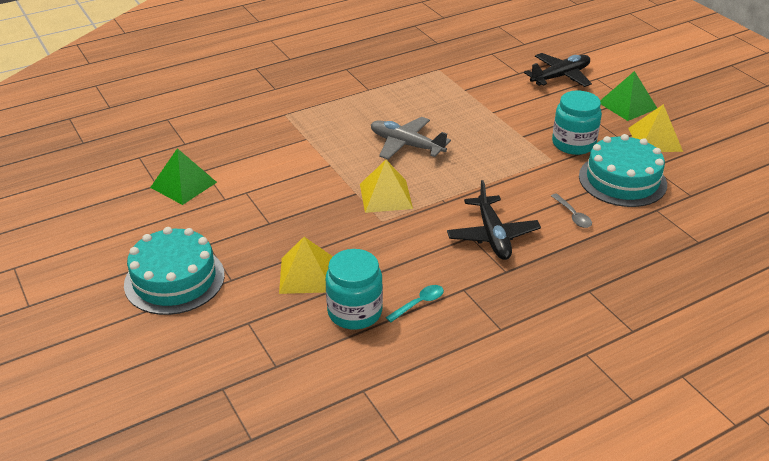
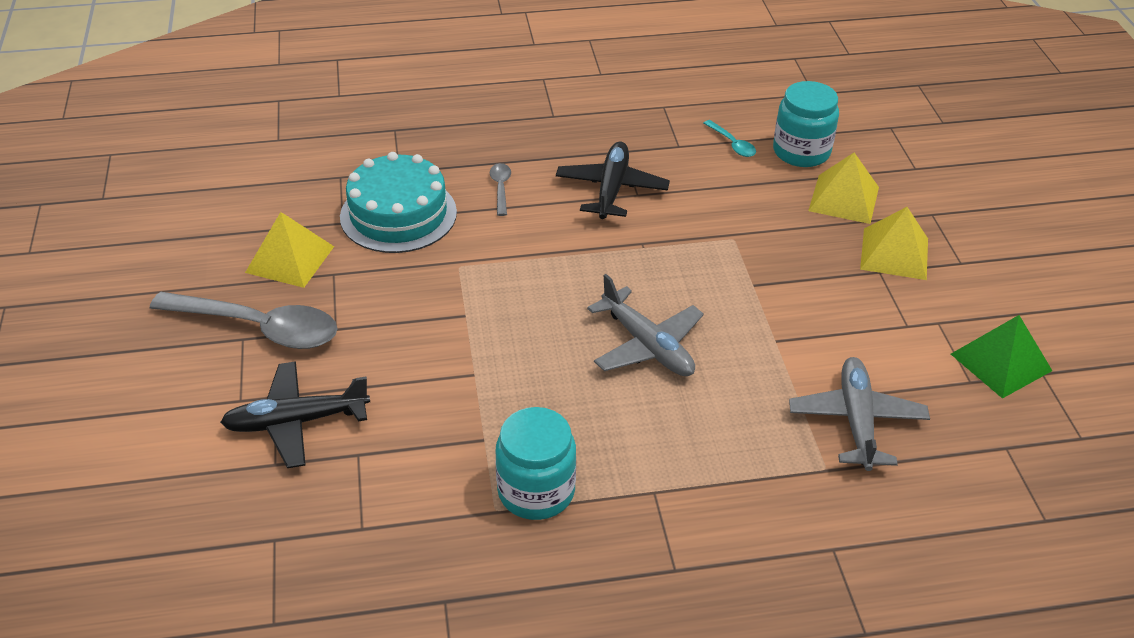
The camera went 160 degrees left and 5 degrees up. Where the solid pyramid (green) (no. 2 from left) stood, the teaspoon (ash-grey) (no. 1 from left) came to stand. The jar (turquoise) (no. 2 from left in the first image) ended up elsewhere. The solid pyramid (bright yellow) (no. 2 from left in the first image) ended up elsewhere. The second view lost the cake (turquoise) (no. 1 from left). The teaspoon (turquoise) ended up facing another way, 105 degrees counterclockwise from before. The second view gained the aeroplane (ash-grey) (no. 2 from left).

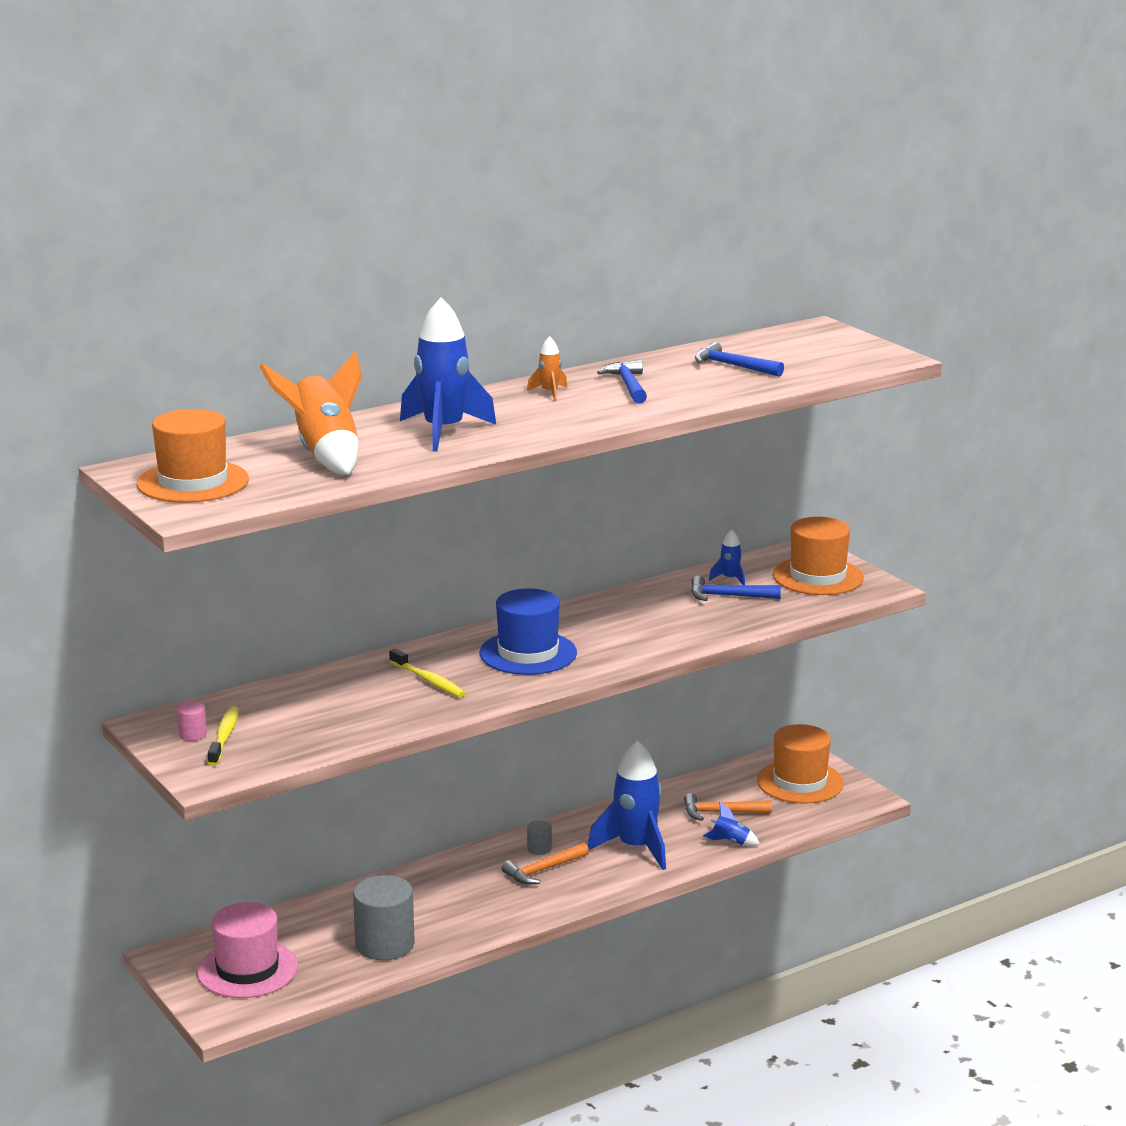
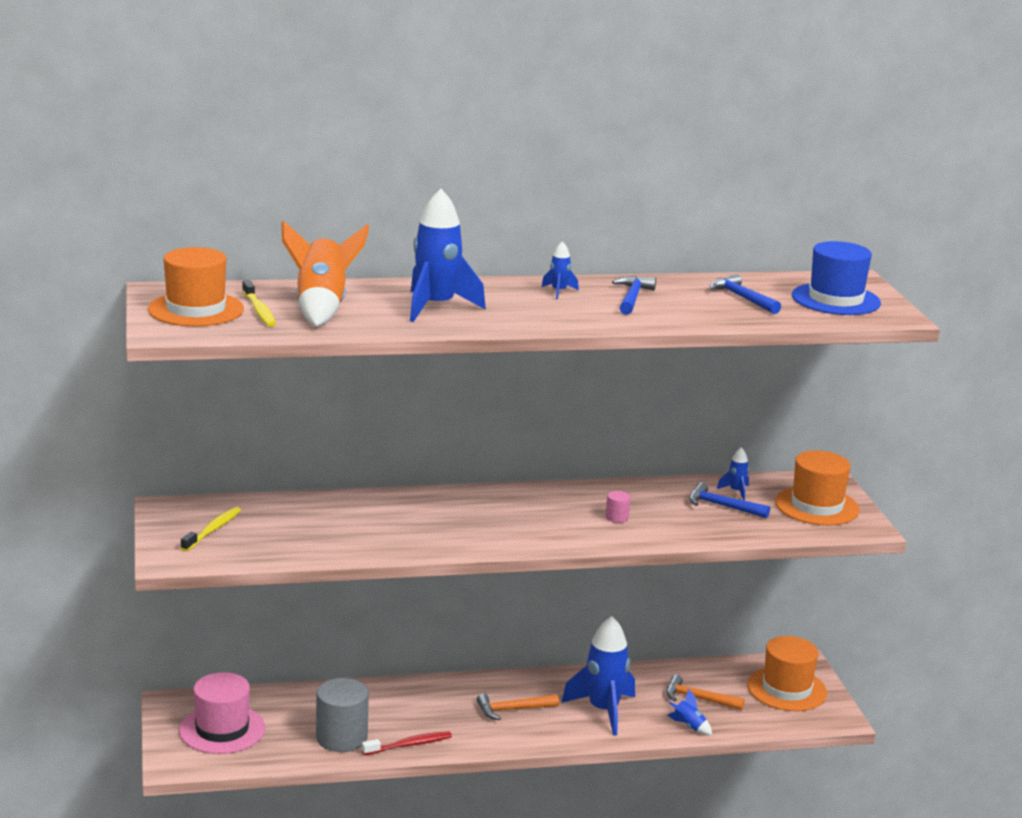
The camera went 20 degrees right and 0 degrees up. What was the spaceship (orange) (no. 2 from left) turned into the spaceship (cobalt) (no. 2 from left). The tall hat (cobalt) ended up elsewhere. The tooth brush (bright yellow) (no. 2 from left) ended up elsewhere. The cylinder shape (pink) ended up elsewhere. The second view lost the cylinder shape (ash-grey) (no. 2 from left). The second view gained the tooth brush (crimson).

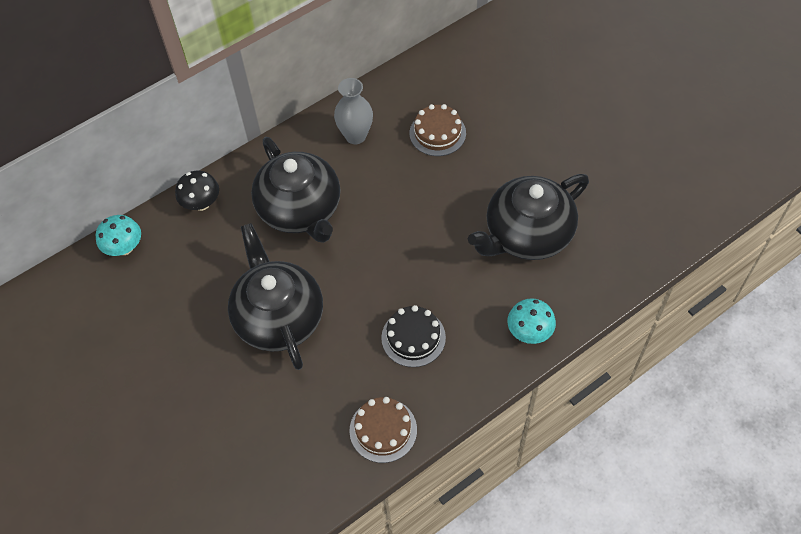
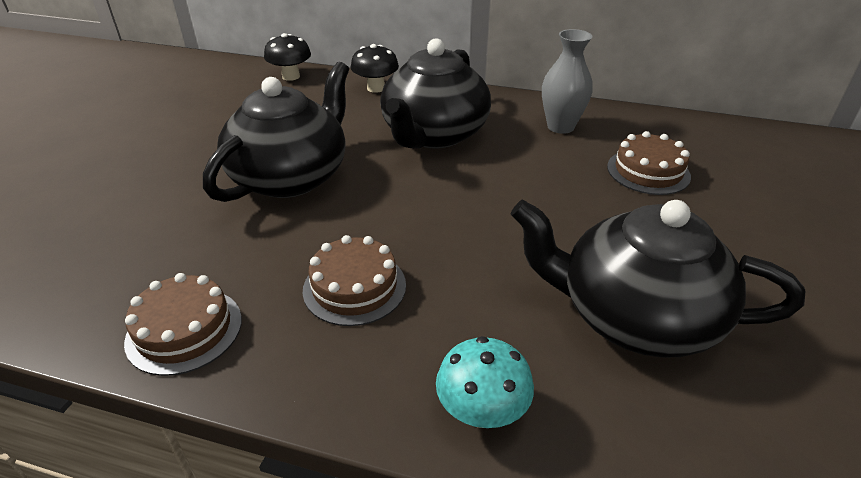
The camera went 50 degrees right and 20 degrees down. What was the toadstool (turquoise) (no. 1 from left) turned into the toadstool (jet-black) (no. 1 from left). What was the cake (jet-black) turned into the cake (russet) (no. 2 from left).

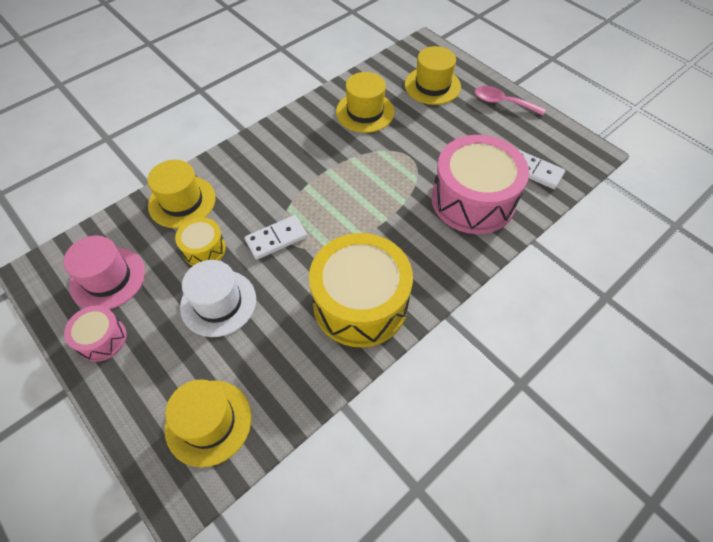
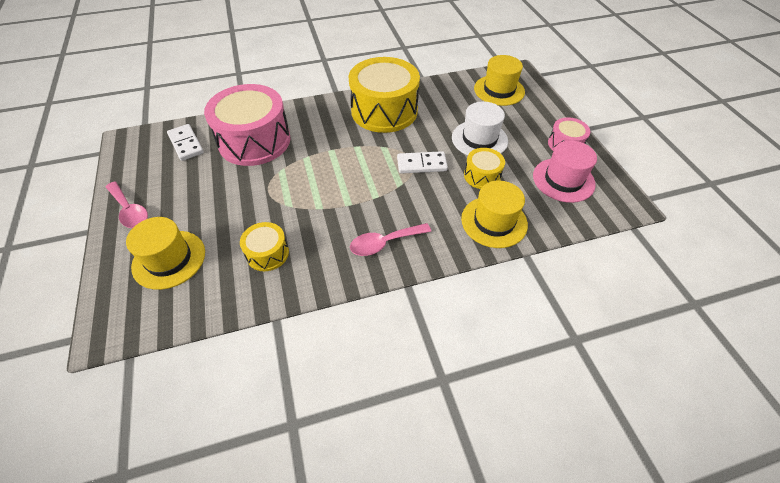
The camera went 155 degrees left and 5 degrees down. Where the tall hat (bright yellow) (no. 3 from left) stood, the toy drum (bright yellow) (no. 1 from left) came to stand. The second view gained the teaspoon (pink) (no. 2 from left).

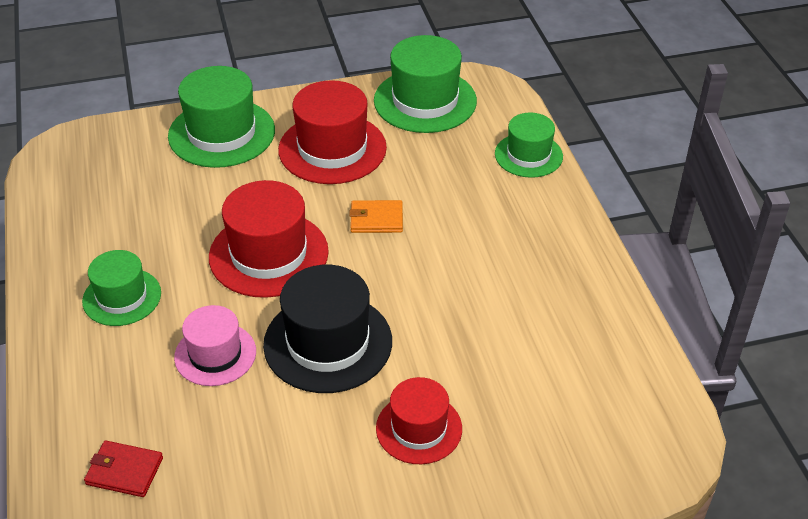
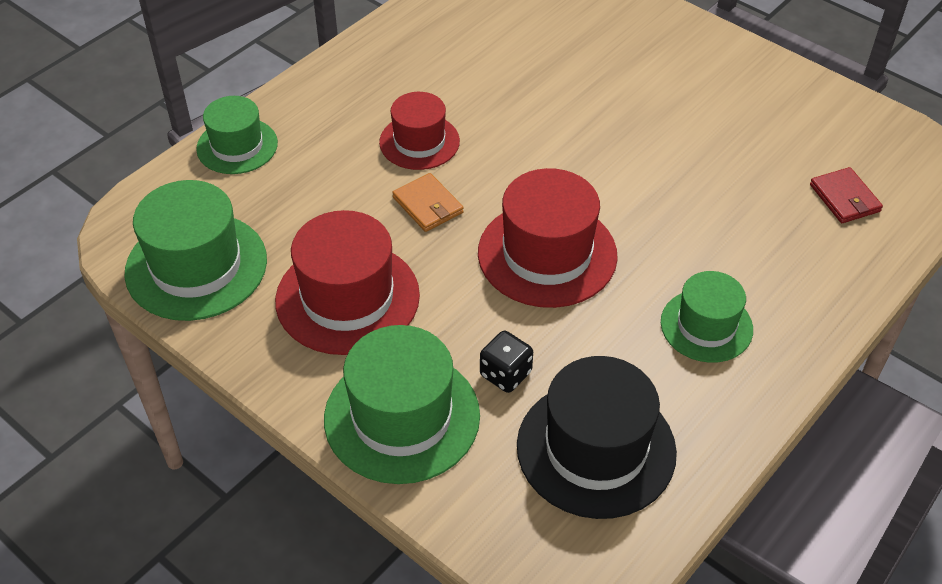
The camera went 125 degrees left and 5 degrees up. The tall hat (jet-black) ended up elsewhere. The second view lost the tall hat (pink). The tall hat (crimson) (no. 3 from left in the first image) ended up elsewhere. The second view gained the dice (jet-black).

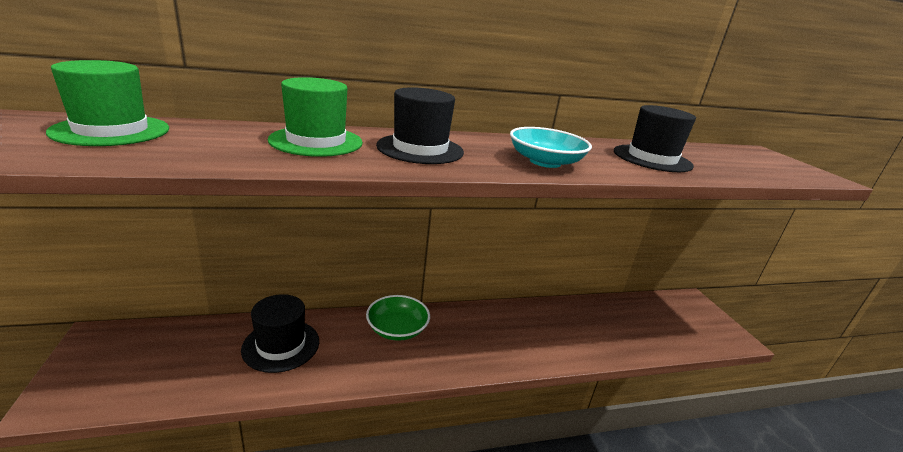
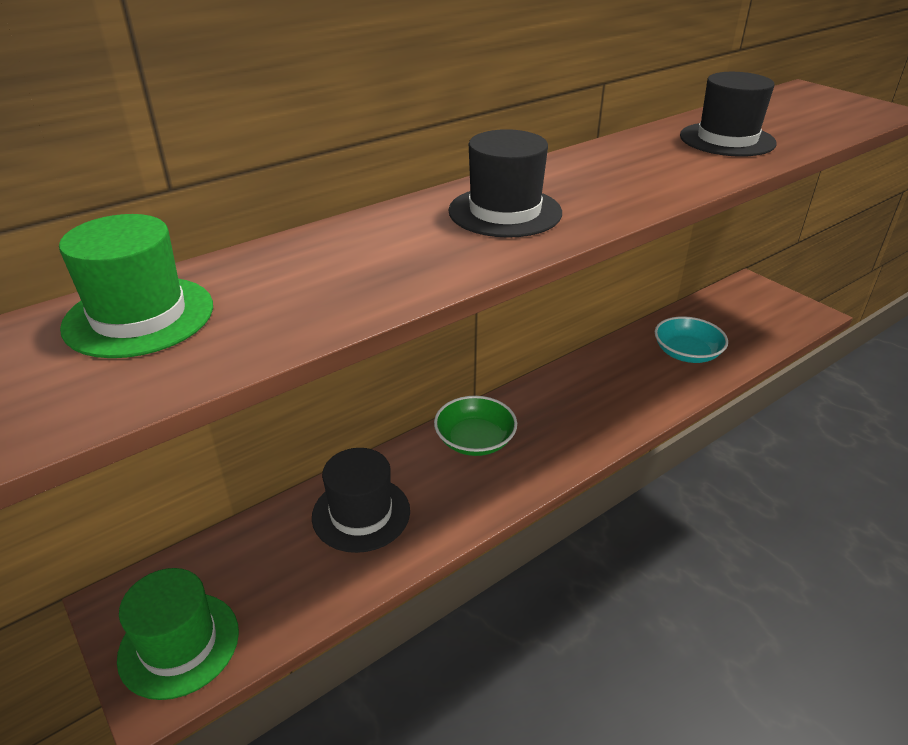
The camera went 20 degrees left and 10 degrees up. The tall hat (green) (no. 2 from left) ended up elsewhere. The bowl (turquoise) ended up elsewhere.

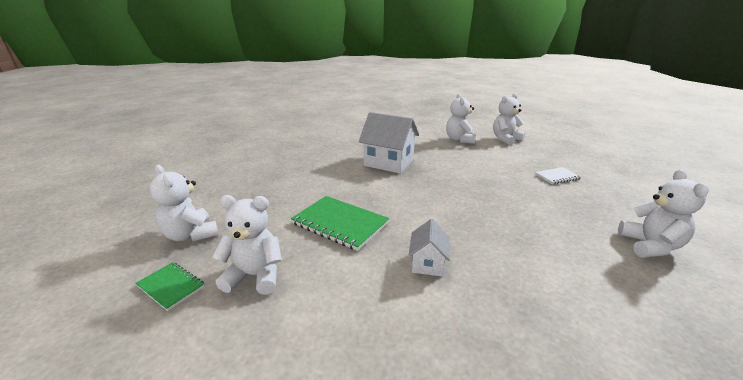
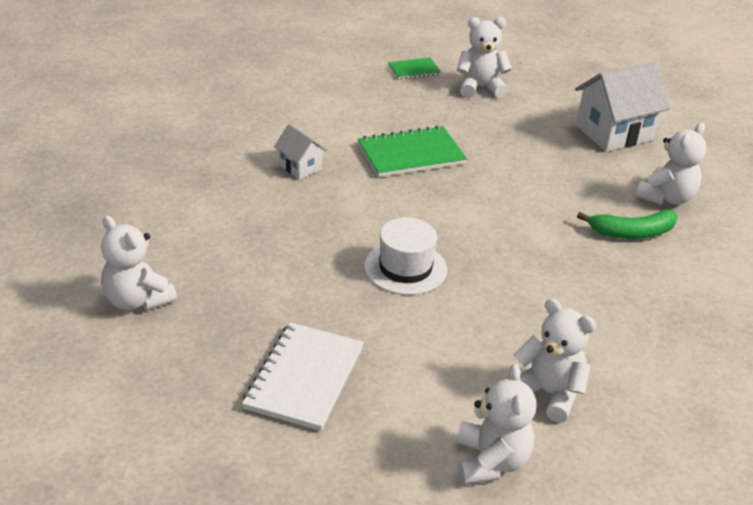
The camera went 125 degrees right and 10 degrees up. The cottage (white) (no. 1 from left in the first image) ended up elsewhere. The size of the notepad (white) changed by a factor of 1.81. The stuffed bear (white) (no. 2 from left in the first image) ended up elsewhere. The second view gained the banana (green). The second view gained the tall hat (white).

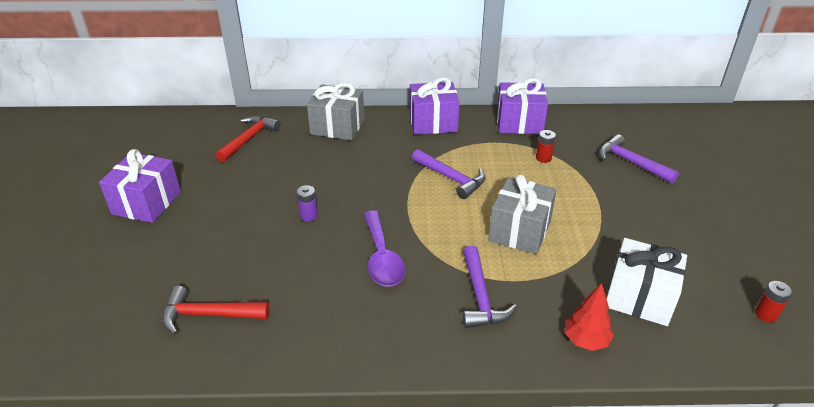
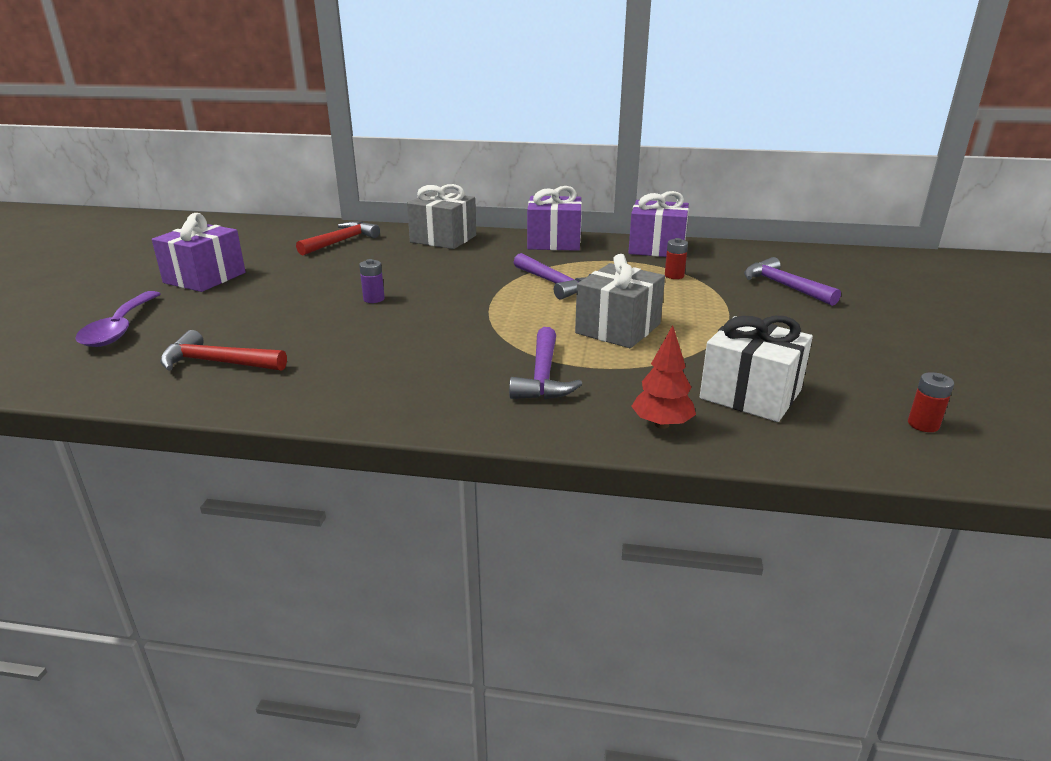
The camera went 10 degrees right and 10 degrees down. The teaspoon (purple) ended up elsewhere.

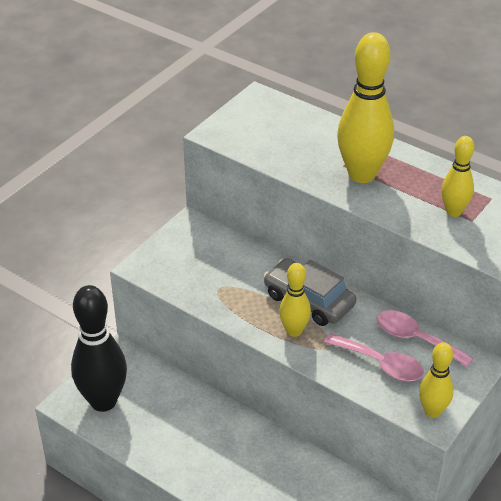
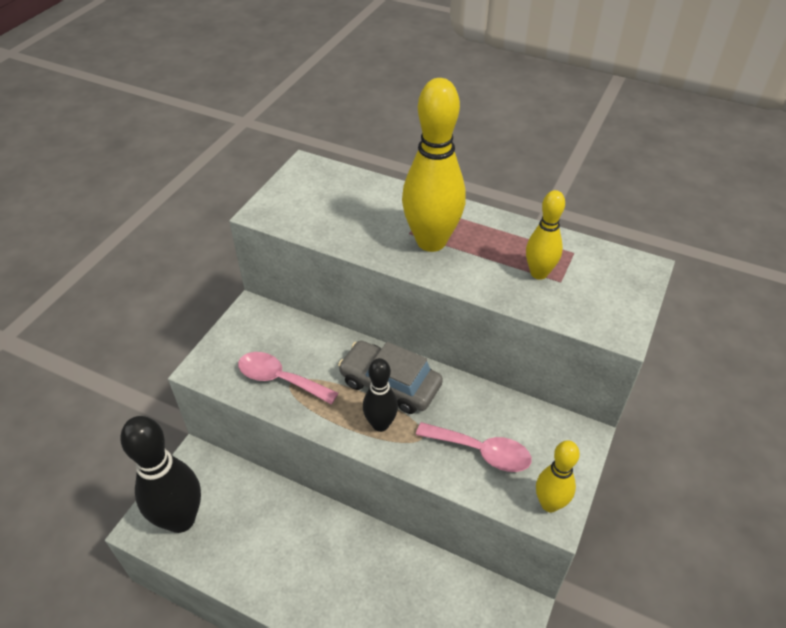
The camera went 10 degrees left and 5 degrees up. What was the bowling pin (bright yellow) (no. 1 from left) turned into the bowling pin (jet-black) (no. 2 from left). The teaspoon (pink) (no. 2 from left in the first image) ended up elsewhere.

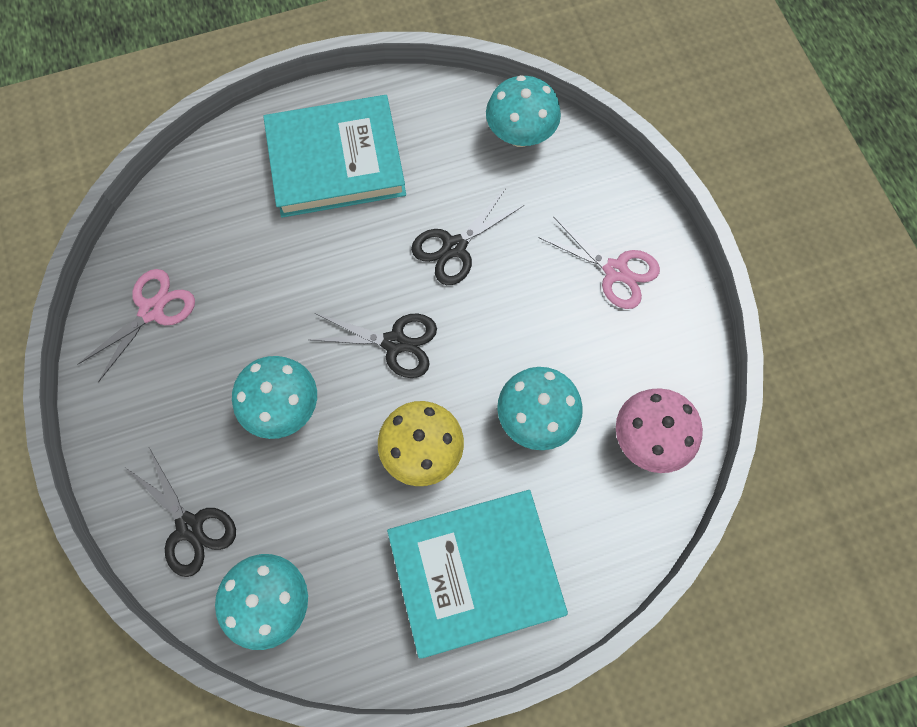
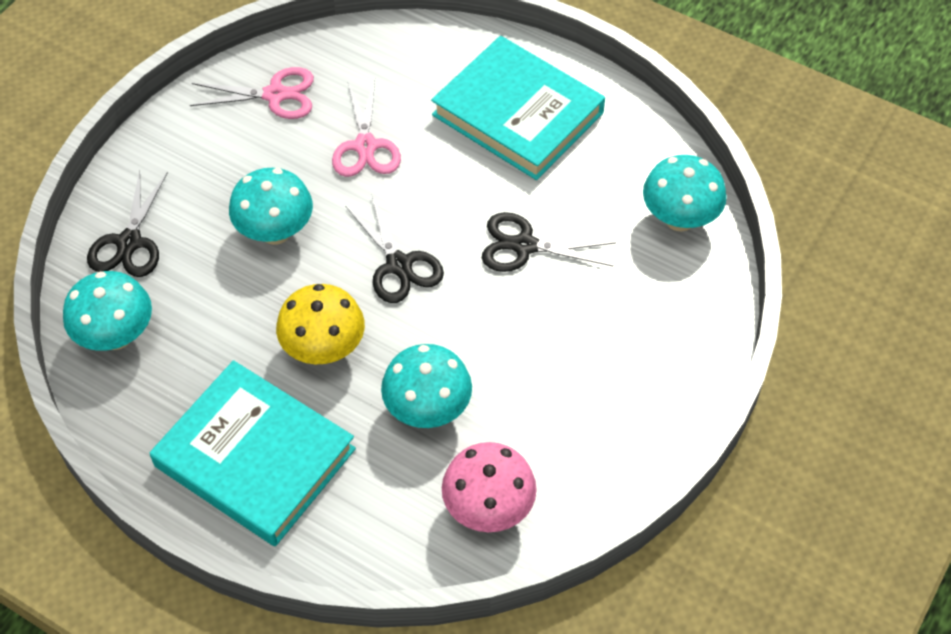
The camera went 50 degrees right and 15 degrees down. The scissors (pink) (no. 2 from left) ended up elsewhere.

